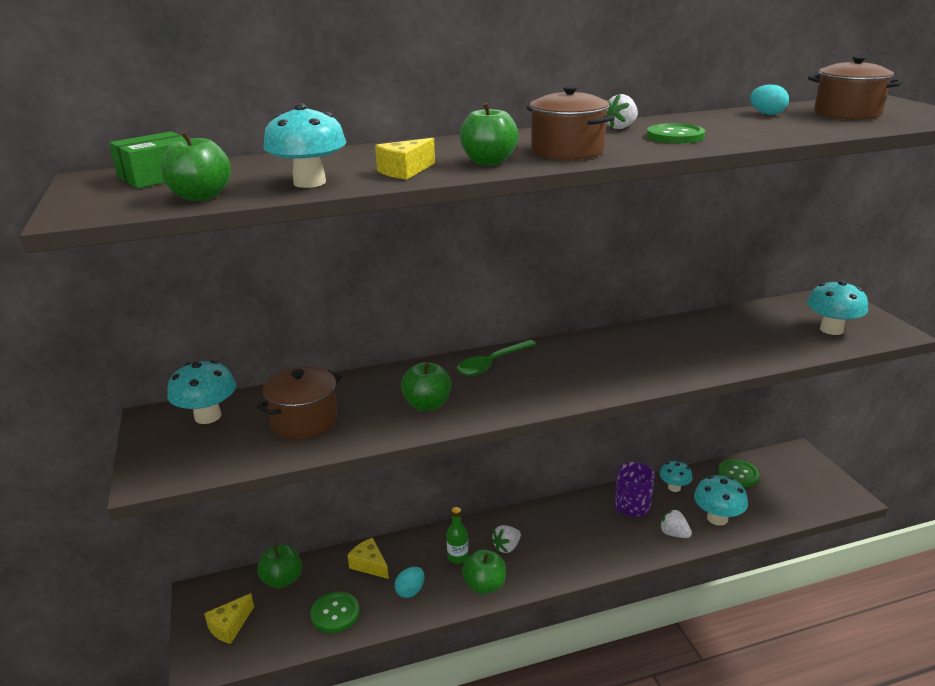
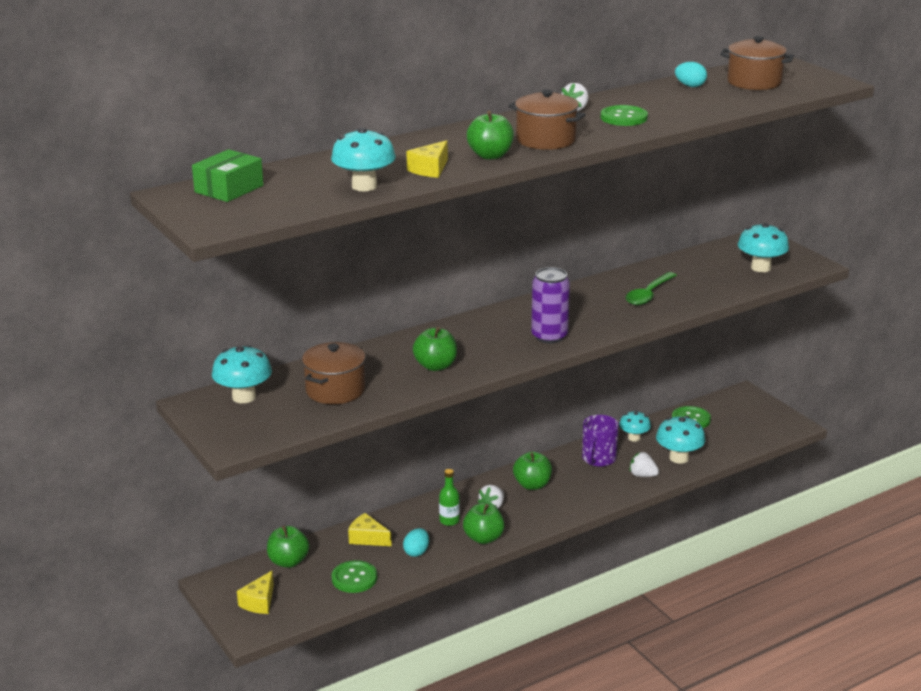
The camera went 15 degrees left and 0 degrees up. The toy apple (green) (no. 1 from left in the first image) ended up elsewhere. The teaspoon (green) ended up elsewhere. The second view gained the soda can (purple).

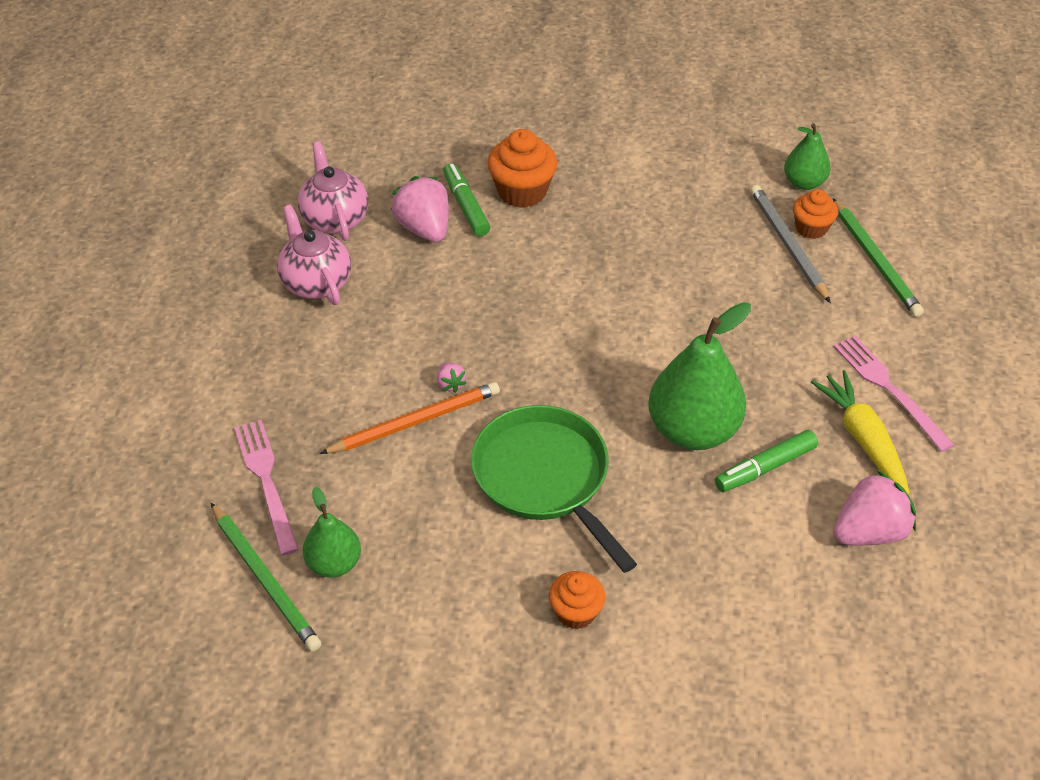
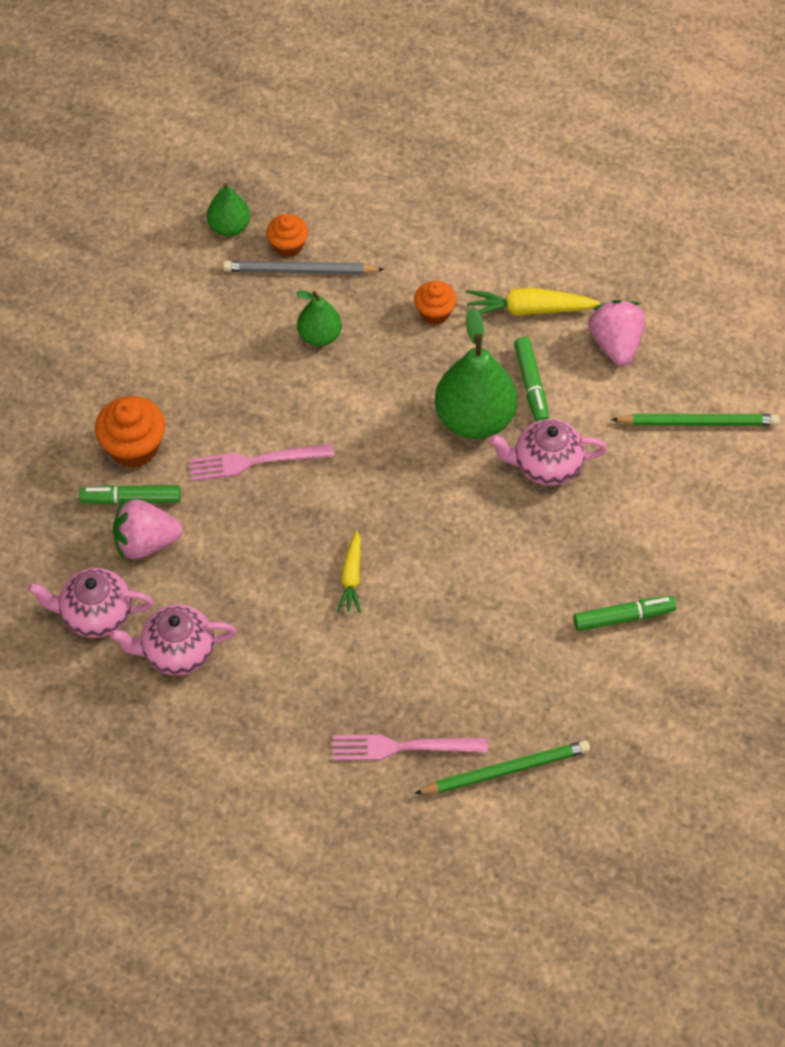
The camera went 70 degrees left and 10 degrees up. The pencil (green) (no. 2 from left) ended up elsewhere. The dinner fork (pink) (no. 2 from left in the first image) ended up elsewhere. Where the berry (pink) (no. 2 from left) stood, the carrot (bright yellow) (no. 1 from left) came to stand. The second view lost the pencil (orange). The second view lost the pan (green). The toy pear (green) (no. 1 from left in the first image) ended up elsewhere. The cupcake (orange) (no. 2 from left in the first image) ended up elsewhere. The second view gained the teapot (pink) (no. 3 from left). The second view gained the marker (green) (no. 3 from left).

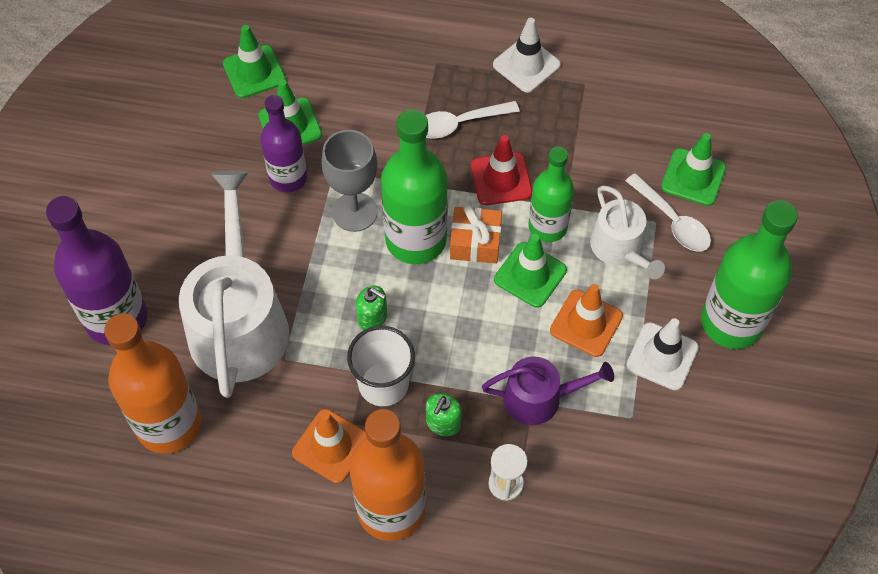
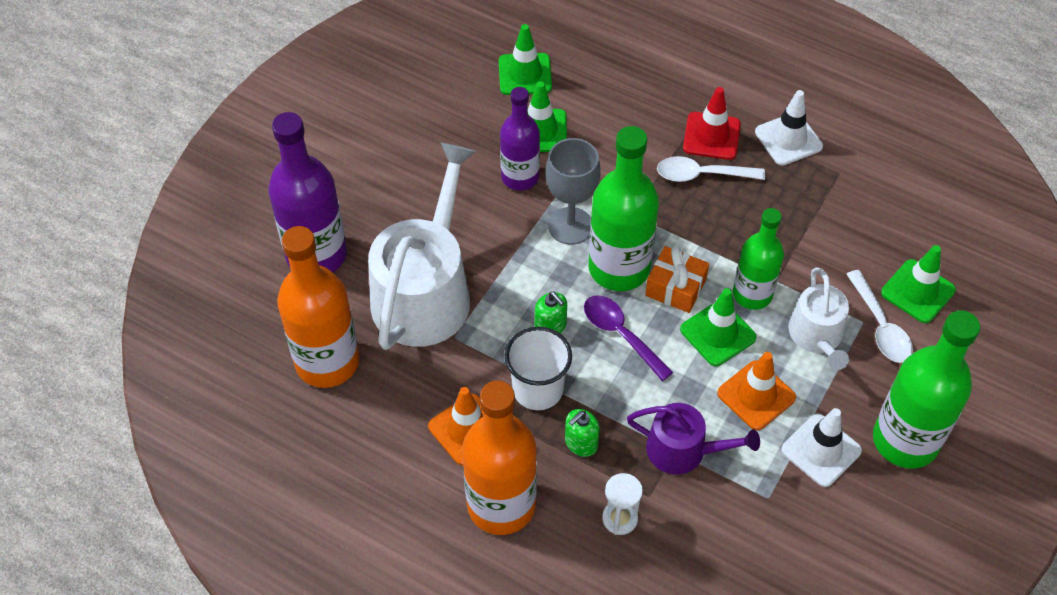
The camera went 20 degrees right and 5 degrees down. The road cone (crimson) ended up elsewhere. The second view gained the teaspoon (purple).

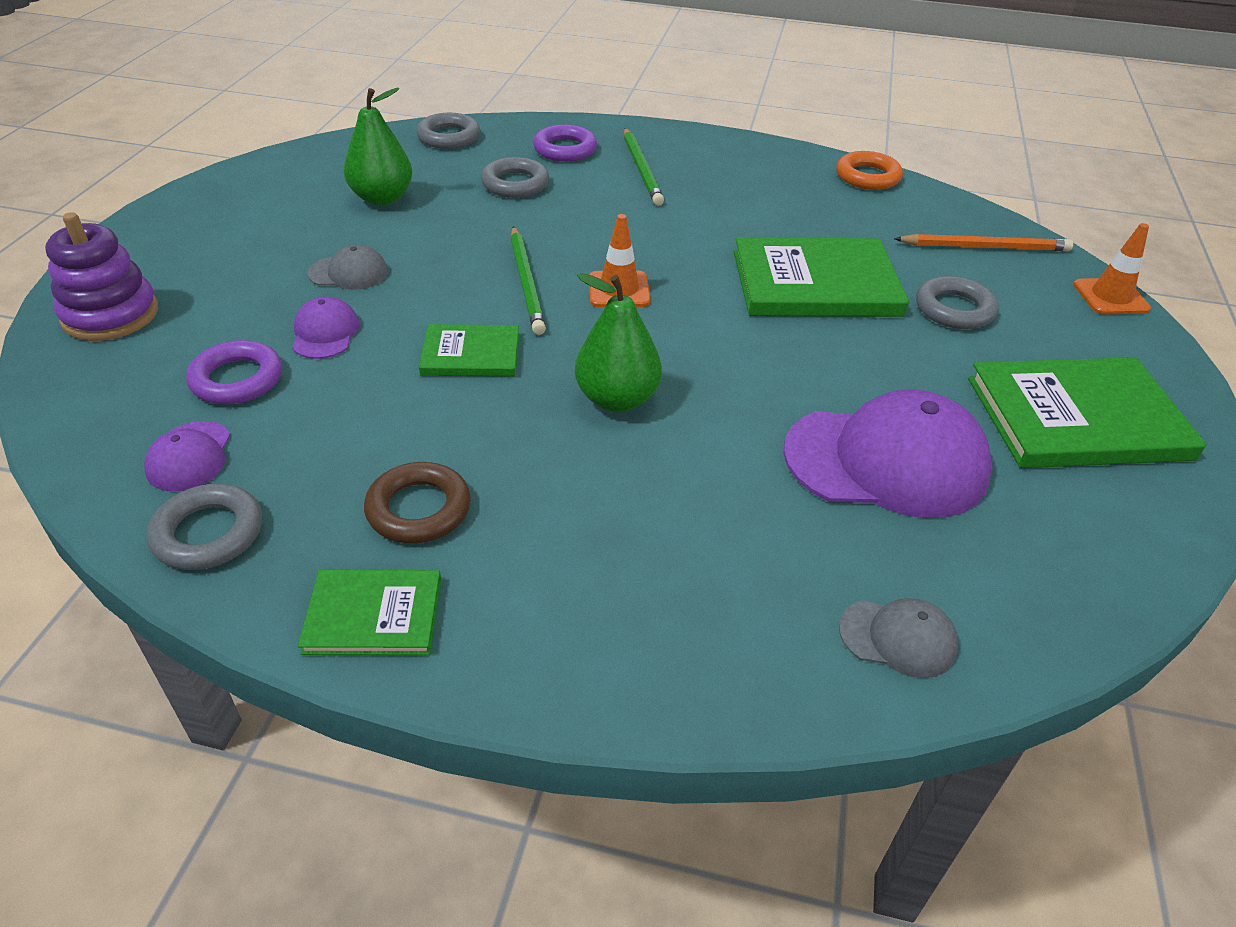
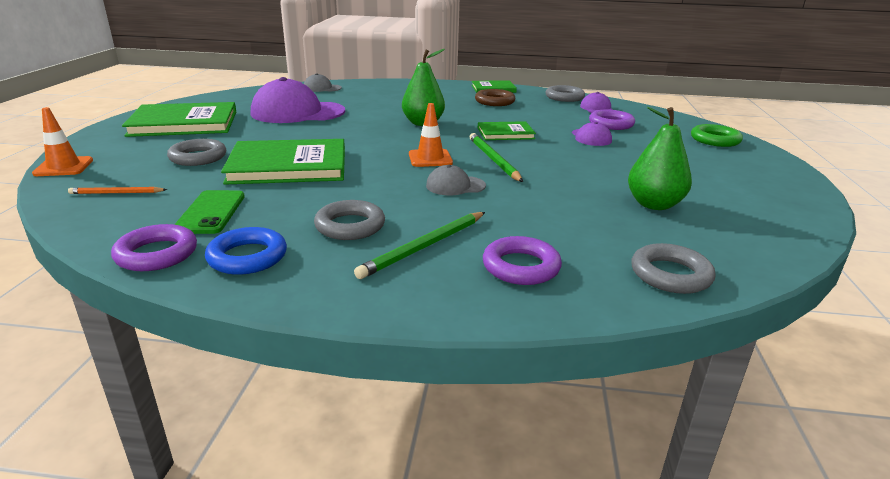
The camera went 175 degrees right and 15 degrees down. The pencil (green) (no. 2 from left in the first image) ended up facing another way, 120 degrees counterclockwise from before. What was the ring (orange) turned into the ring (purple) (no. 1 from left). The ring (ash-grey) (no. 3 from left in the first image) ended up elsewhere. Where the ring stacker (purple) stood, the ring (green) came to stand. The size of the pencil (orange) changed by a factor of 0.60. The baseball cap (ash-grey) (no. 1 from left in the first image) ended up elsewhere. The second view gained the smartphone (green). The second view gained the ring (cobalt).

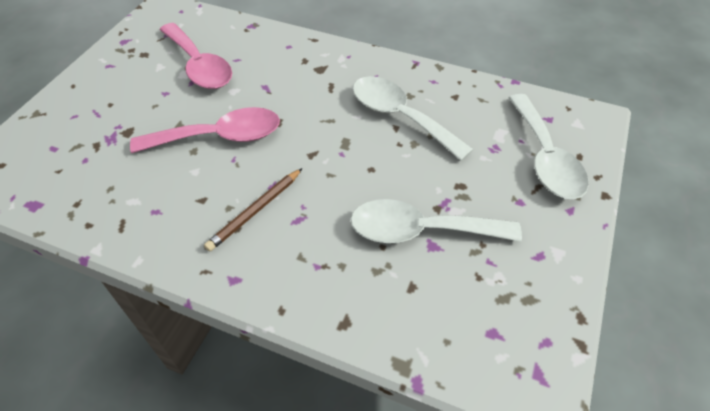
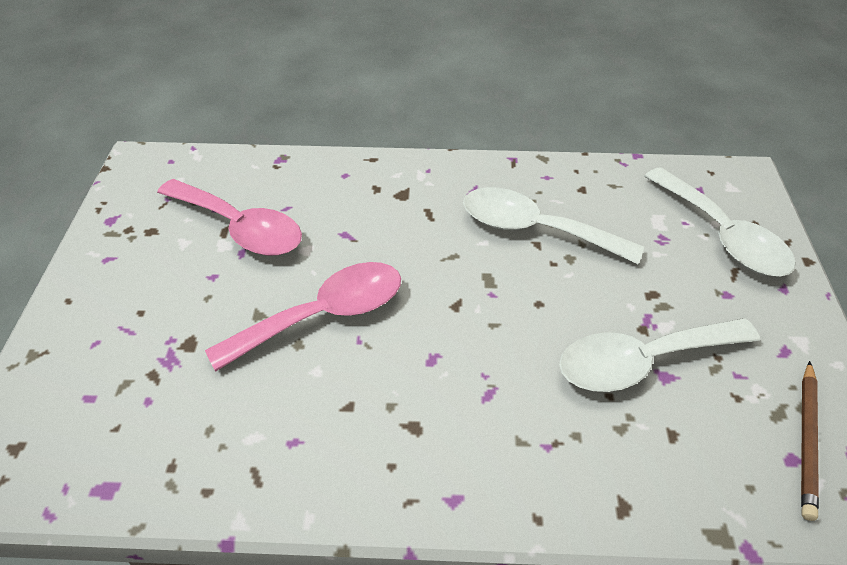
The camera went 20 degrees left and 5 degrees down. The pencil (russet) ended up elsewhere.

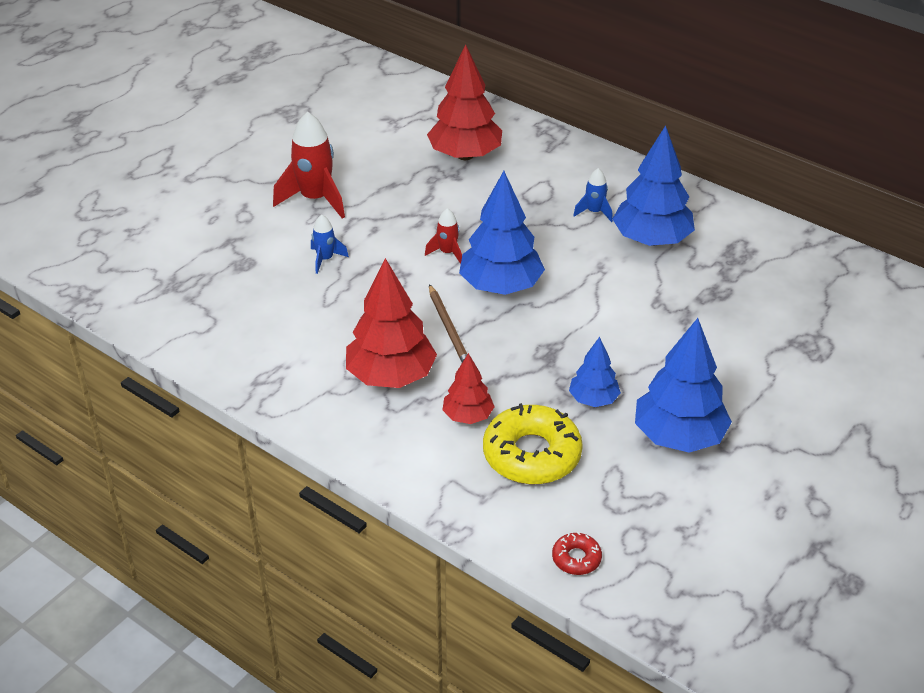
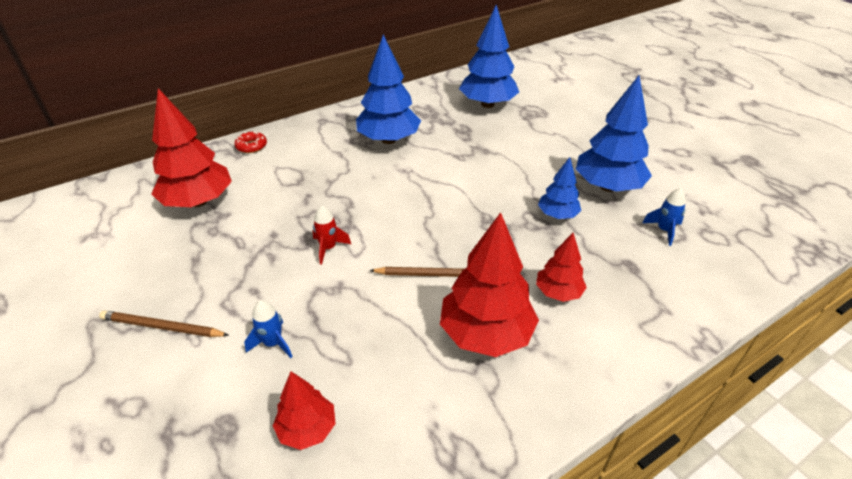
The camera went 70 degrees left and 0 degrees up. Where the spaceship (crimson) (no. 1 from left) stood, the pencil (russet) (no. 1 from left) came to stand. The spaceship (cobalt) (no. 2 from left) ended up elsewhere. The fir tree (cobalt) (no. 1 from left in the first image) ended up elsewhere. The second view lost the doughnut (bright yellow). The doughnut (crimson) ended up elsewhere. The second view gained the fir tree (crimson) (no. 2 from left).

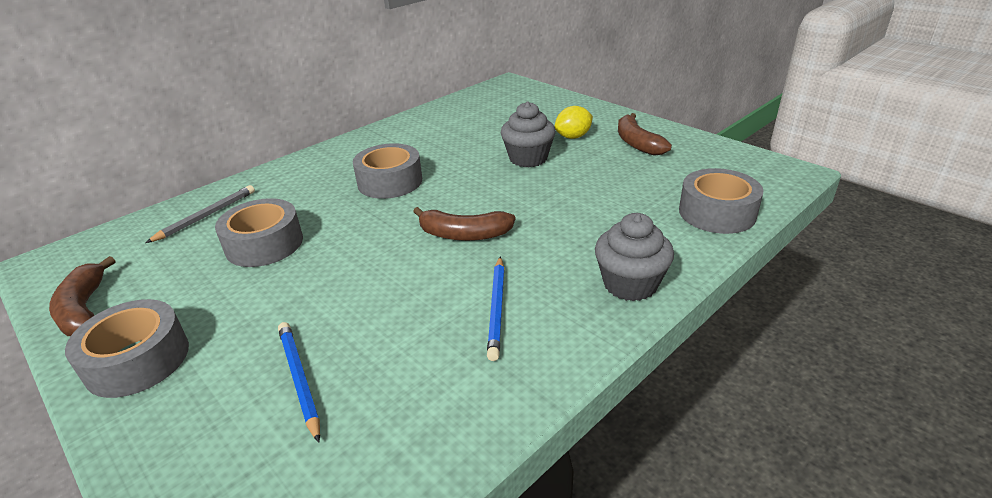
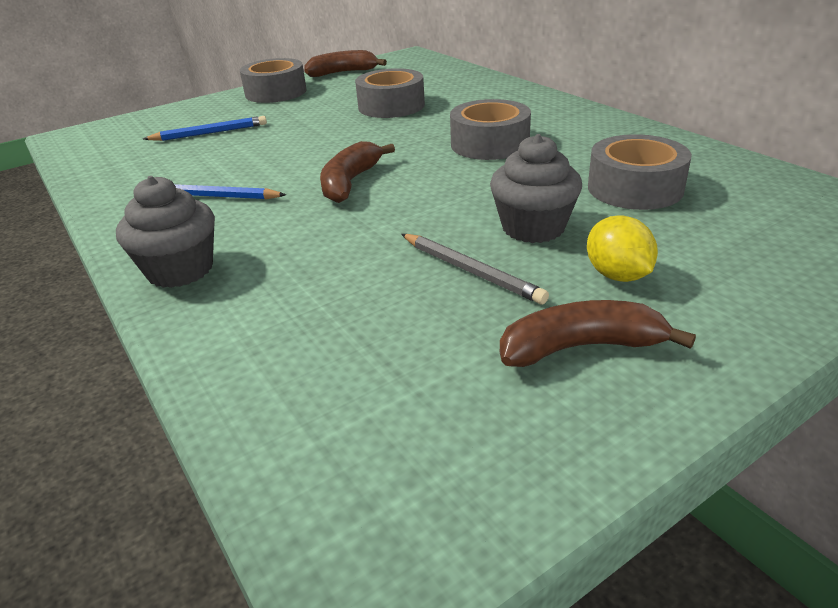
The camera went 100 degrees right and 0 degrees up. The sticky tape (ash-grey) (no. 4 from left) ended up elsewhere. The pencil (ash-grey) ended up elsewhere.

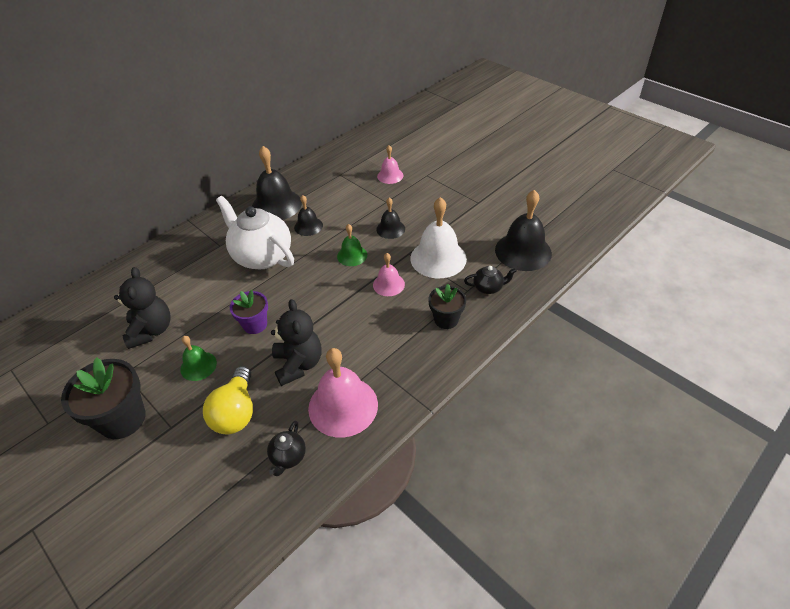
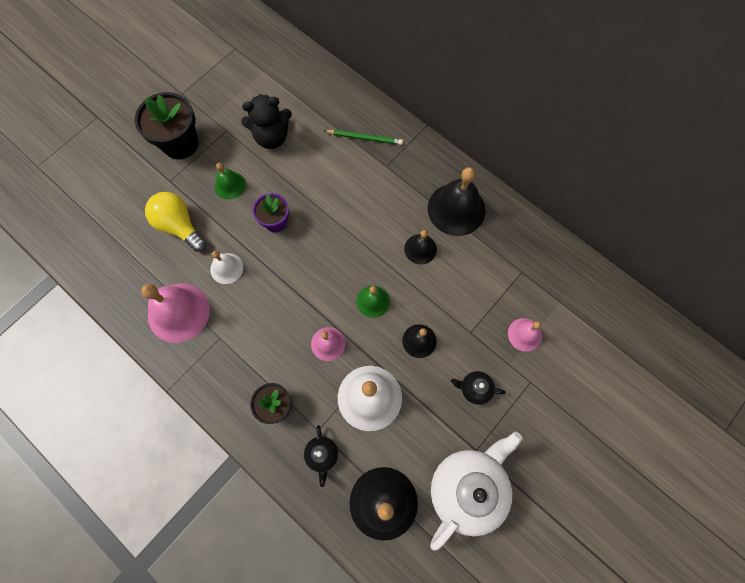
The camera went 85 degrees right and 25 degrees up. The teapot (white) ended up elsewhere. Where the stuffed bear (jet-black) (no. 2 from left) stood, the hand bell (white) (no. 1 from left) came to stand. The light bulb (bright yellow) ended up facing another way, 45 degrees clockwise from before. The teapot (jet-black) (no. 1 from left in the first image) ended up elsewhere. The second view gained the pencil (green).

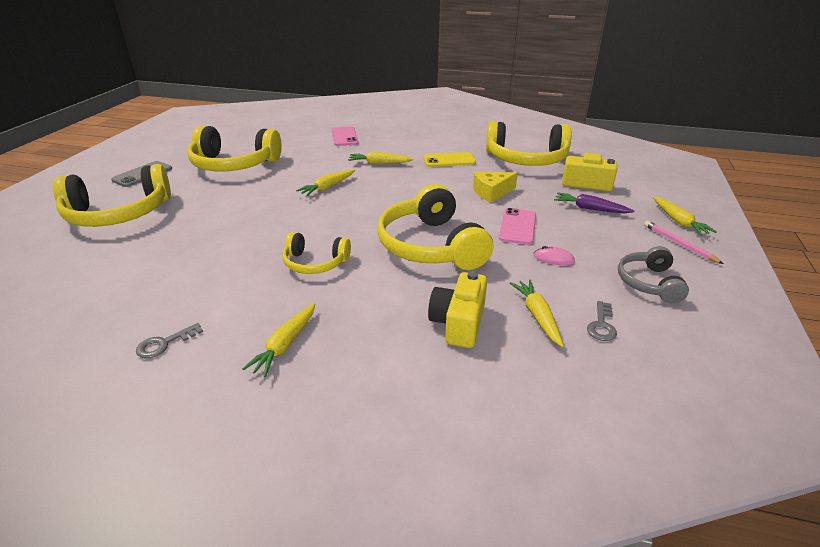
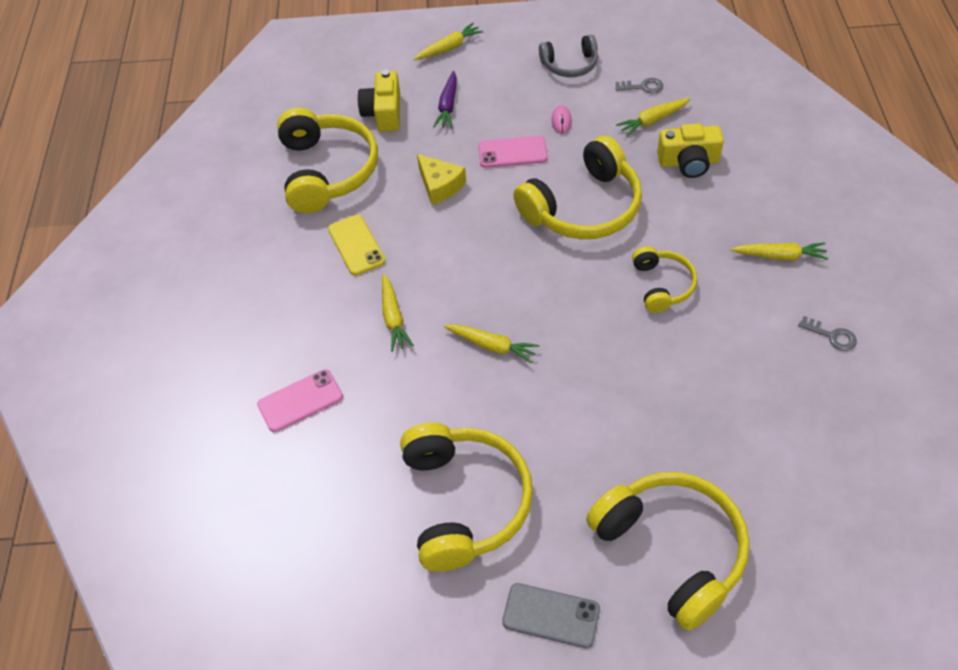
The camera went 105 degrees left and 20 degrees up. The second view lost the pencil (pink).

